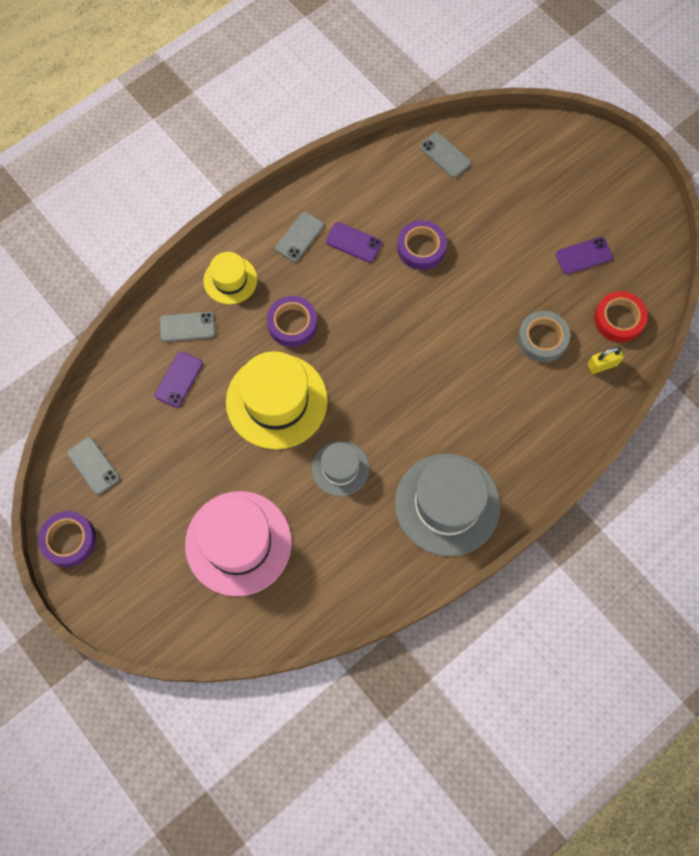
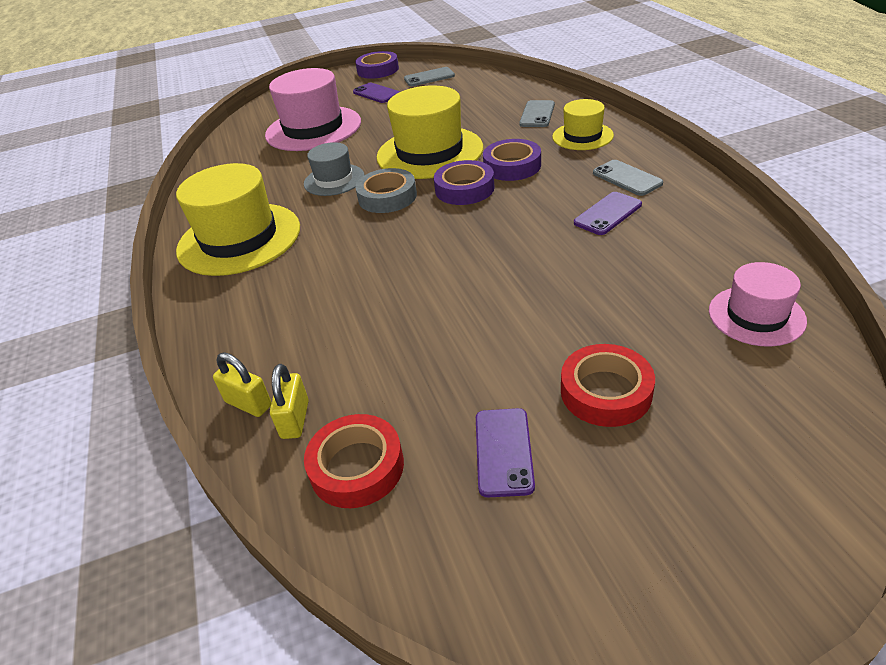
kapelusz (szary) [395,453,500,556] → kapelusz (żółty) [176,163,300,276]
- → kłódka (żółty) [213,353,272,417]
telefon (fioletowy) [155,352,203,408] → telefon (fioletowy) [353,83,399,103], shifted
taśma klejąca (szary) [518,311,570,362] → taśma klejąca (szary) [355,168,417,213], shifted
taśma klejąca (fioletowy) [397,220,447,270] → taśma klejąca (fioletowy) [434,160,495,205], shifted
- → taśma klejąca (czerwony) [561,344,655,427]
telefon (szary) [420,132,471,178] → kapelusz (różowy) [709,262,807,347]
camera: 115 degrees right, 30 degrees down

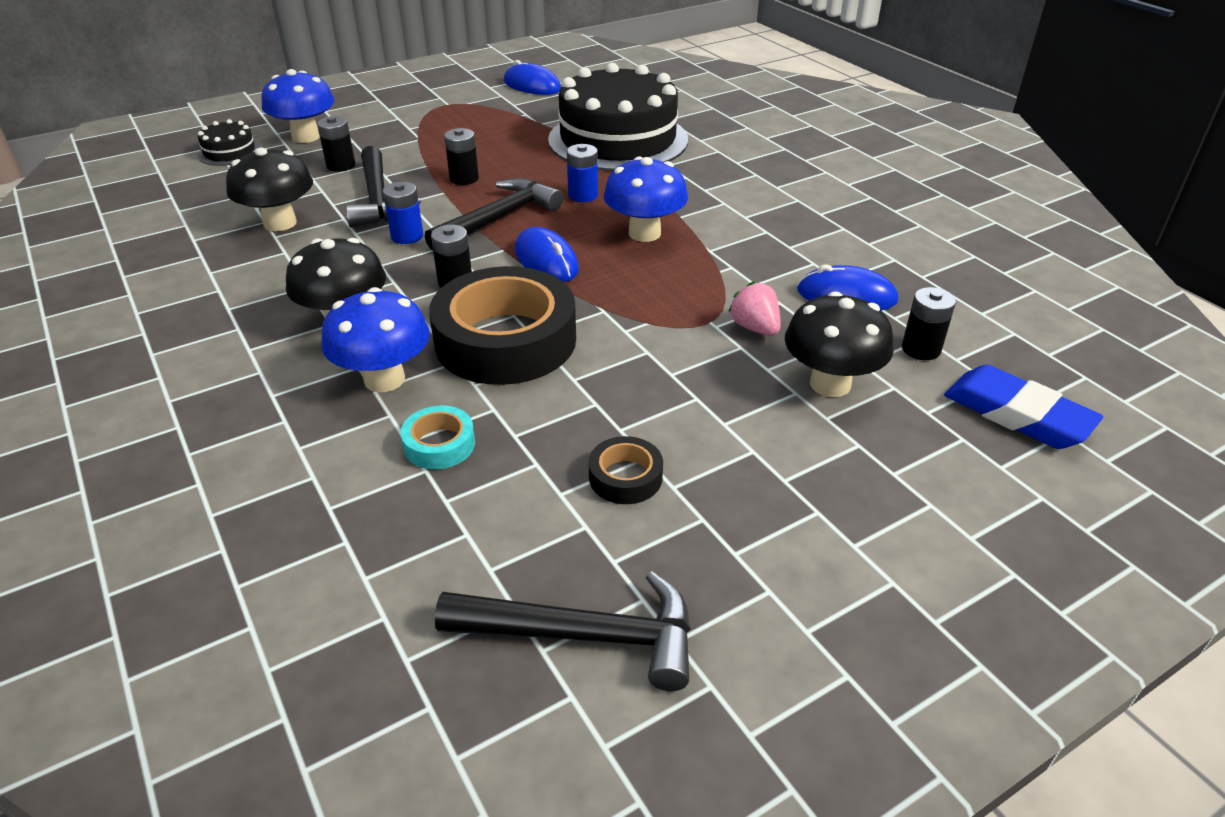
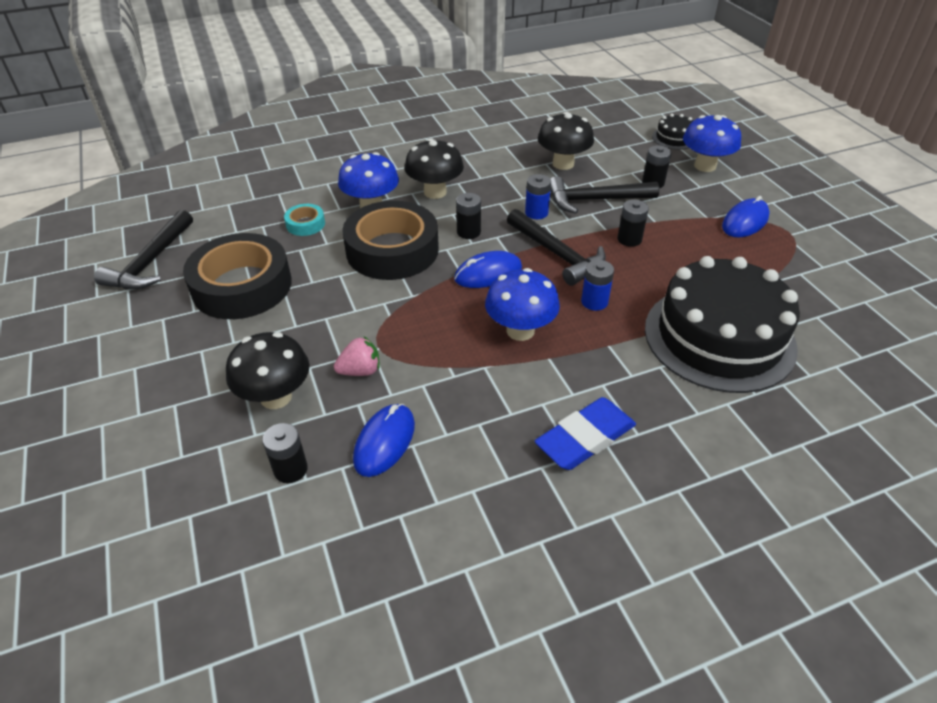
taśma klejąca (czarny) [589,436,663,504] → taśma klejąca (czarny) [183,233,292,319], x2.29
gumka do mazania (niebieski) [944,365,1103,449] → gumka do mazania (niebieski) [535,397,636,470], shifted
myszka (niebieski) [504,60,561,95] → myszka (niebieski) [722,196,770,237], shifted
camera: 100 degrees right, 5 degrees up

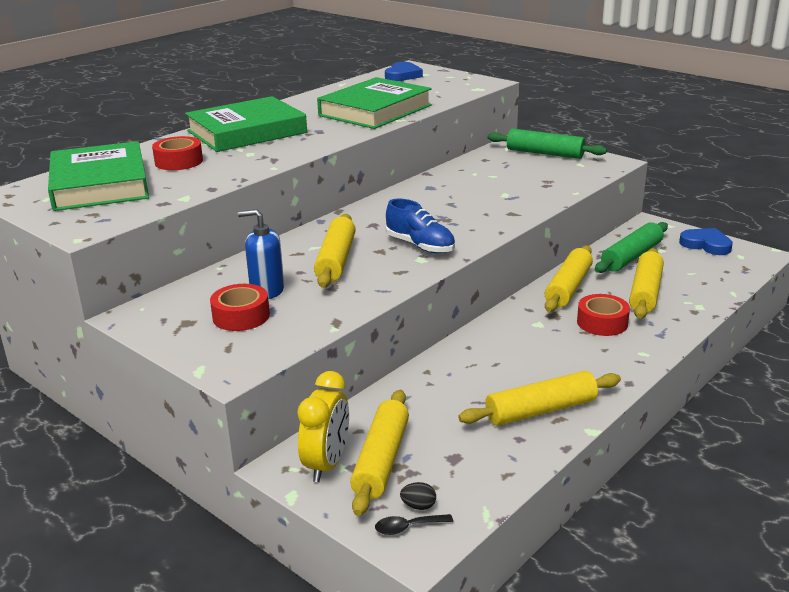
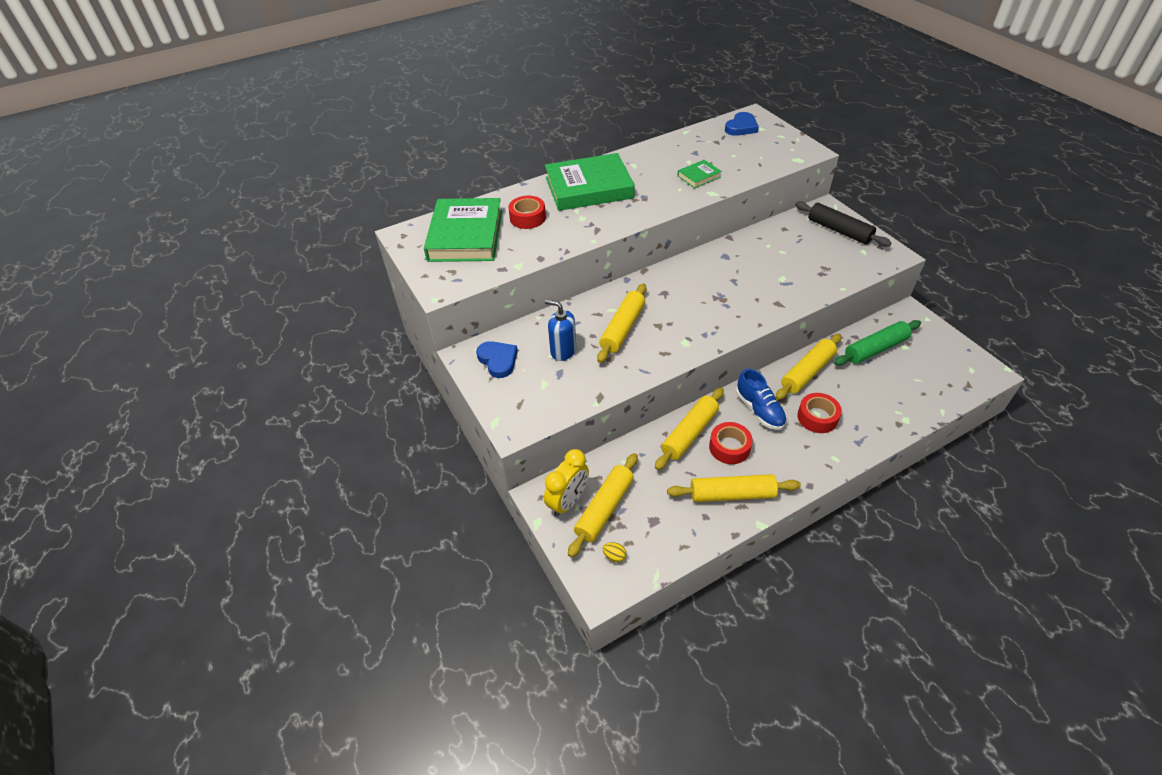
serce (niebieski) [679,228,733,255] → serce (niebieski) [476,341,518,378], shifted
jajko (czarny) [400,482,436,510] → jajko (żółty) [603,542,626,562]
wałek do ciasta (żółty) [629,248,664,319] → wałek do ciasta (żółty) [655,388,724,470], shifted
książka (zielony) [317,77,432,129] → książka (zielony) [677,160,722,188], x0.45
taśma klejąca (czerwony) [210,284,270,331] → taśma klejąca (czerwony) [709,422,753,464], shifted
but (niebieski) [386,199,455,253] → but (niebieski) [736,369,787,430], shifted
wałek do ciasta (zielony) [487,128,607,159] → wałek do ciasta (czarny) [795,201,891,247]
łyżka (czarny) [375,514,453,535] → -
camera: 20 degrees right, 20 degrees up

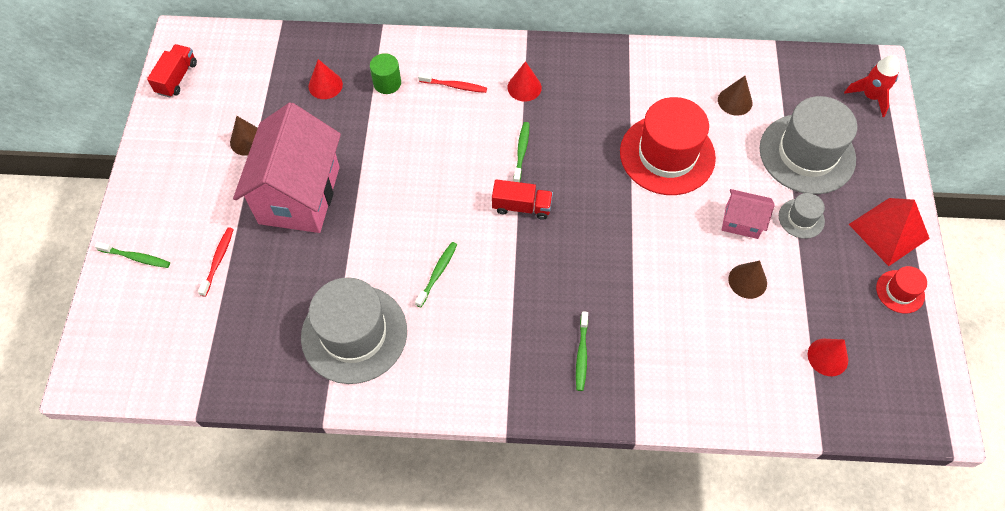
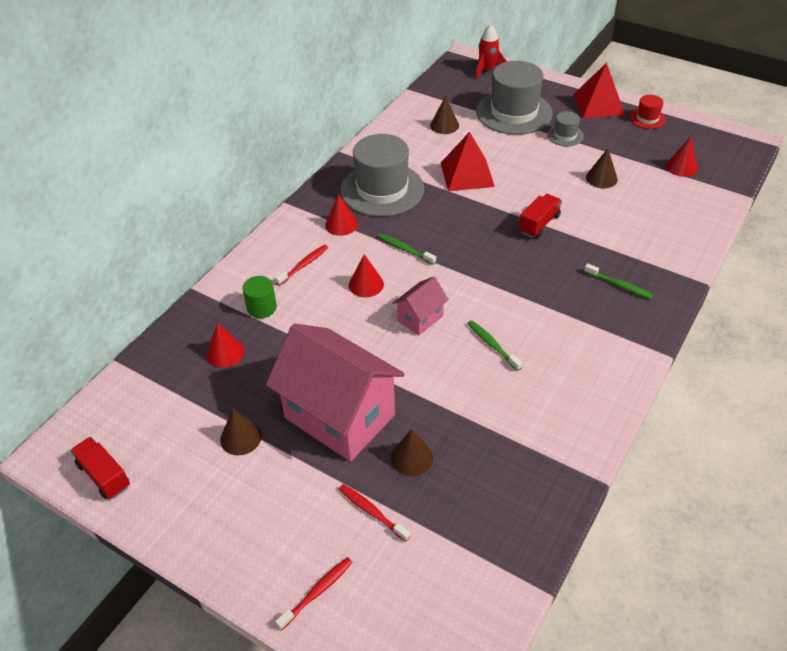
szczoteczka do zębów (zielony) [95,242,170,268] → szczoteczka do zębów (czerwony) [275,557,353,630]
kapelusz (szary) [301,277,407,384] → kapelusz (szary) [340,134,424,217], shifted
- → stożek (czerwony) [349,254,384,297]
- → stożek (brązowy) [391,429,433,476]
domek (różowy) [722,189,775,239] → domek (różowy) [393,277,449,335], shifted
kapelusz (czerwony) [620,97,716,195] → piramida (czerwony) [441,132,495,191]
ciężarówka (czerwony) [492,179,553,220] → ciężarówka (czerwony) [519,194,562,238], shifted
camera: 60 degrees left, 15 degrees down

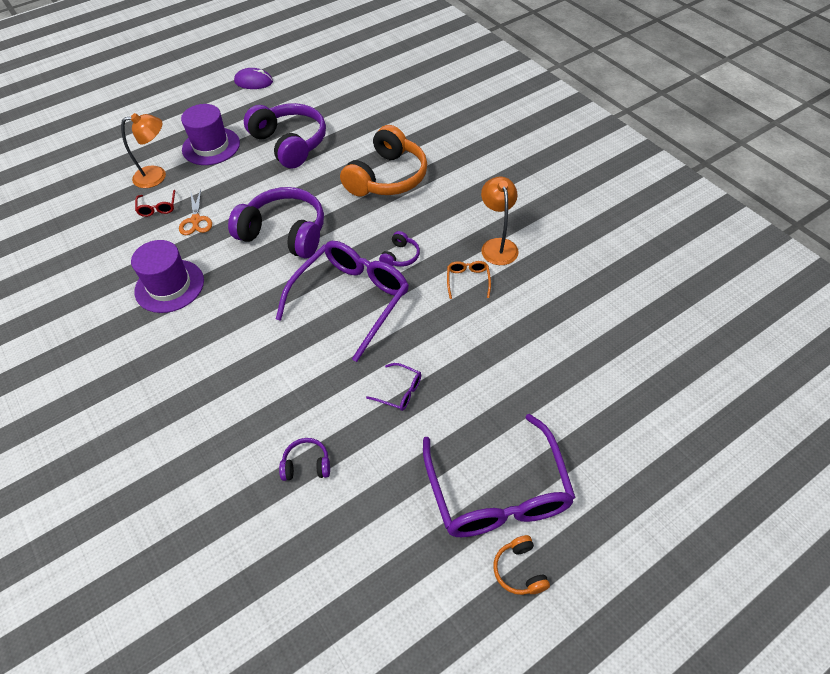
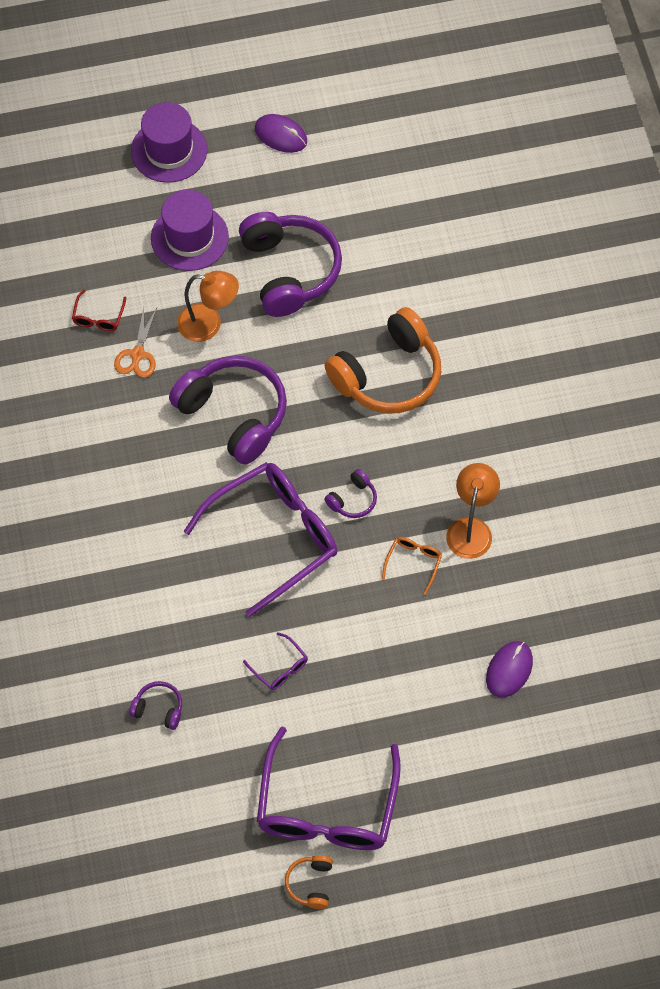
kapelusz (fioletowy) [131,240,204,313] → kapelusz (fioletowy) [131,102,207,183], shifted
lampka (pomarańczowy) [121,113,166,188] → lampka (pomarańczowy) [177,271,239,342], shifted
- → myszka (fioletowy) [486,641,533,698]
camera: 20 degrees right, 10 degrees up

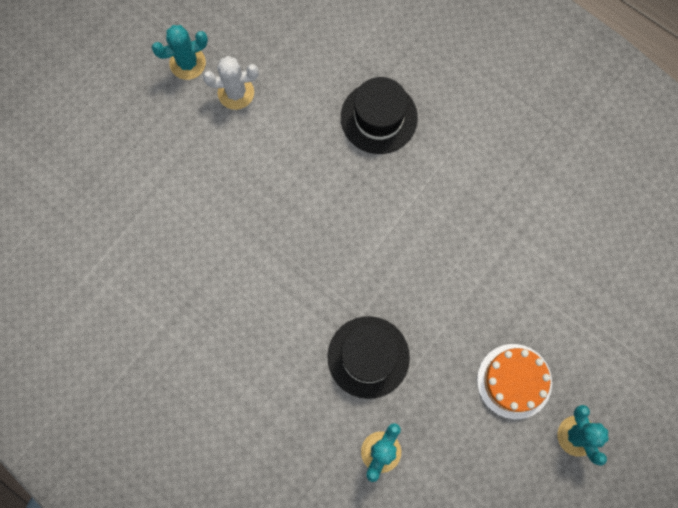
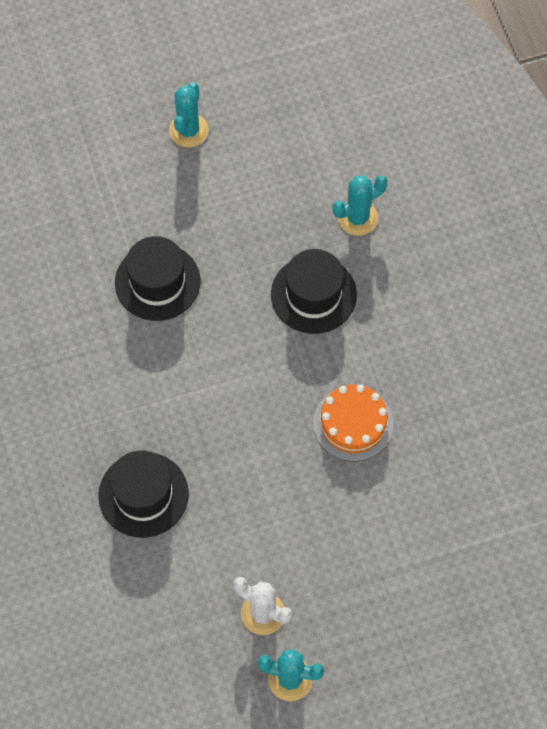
- → kapelusz (czarny) [115,236,200,321]
tort (pomarańczowy) [477,344,552,419] → tort (pomarańczowy) [313,384,393,462], shifted
camera: 145 degrees left, 10 degrees down

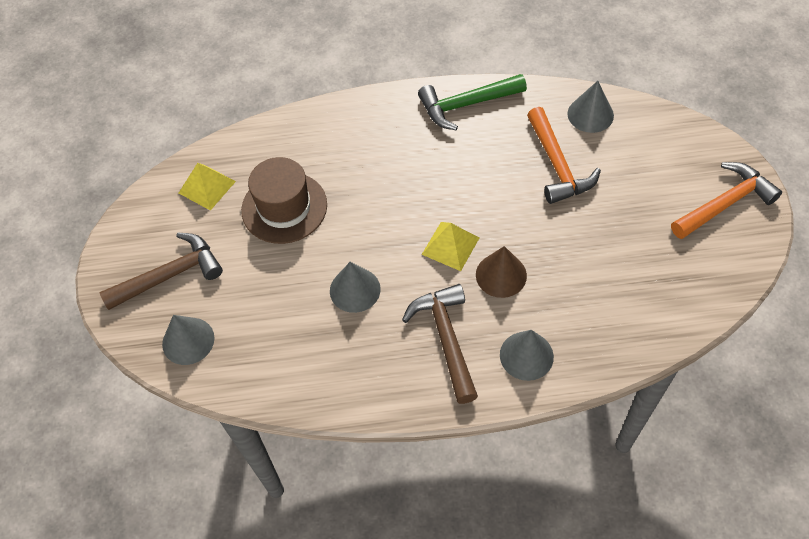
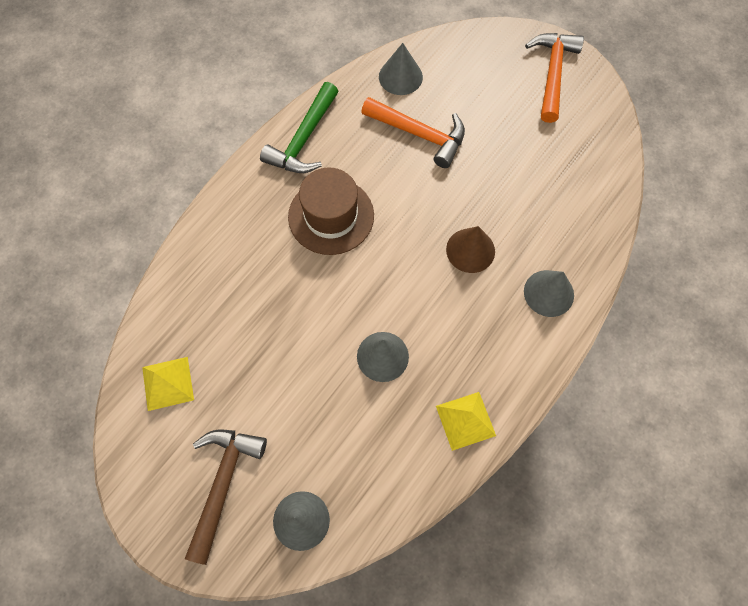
kapelusz (brązowy) [241,157,327,244] → kapelusz (brązowy) [288,168,374,255], shifted
piramida (żółty) [422,222,479,271] → piramida (żółty) [436,392,496,451], shifted
młotek (brązowy) [402,284,478,404] → -
camera: 50 degrees left, 10 degrees up

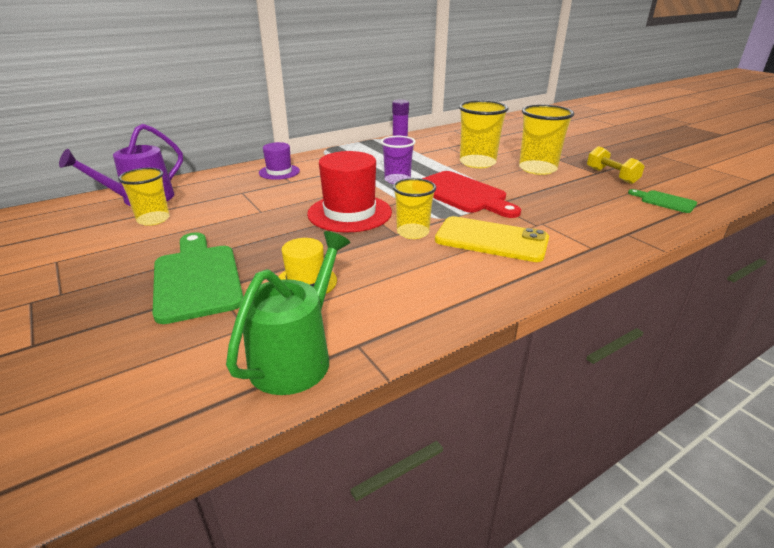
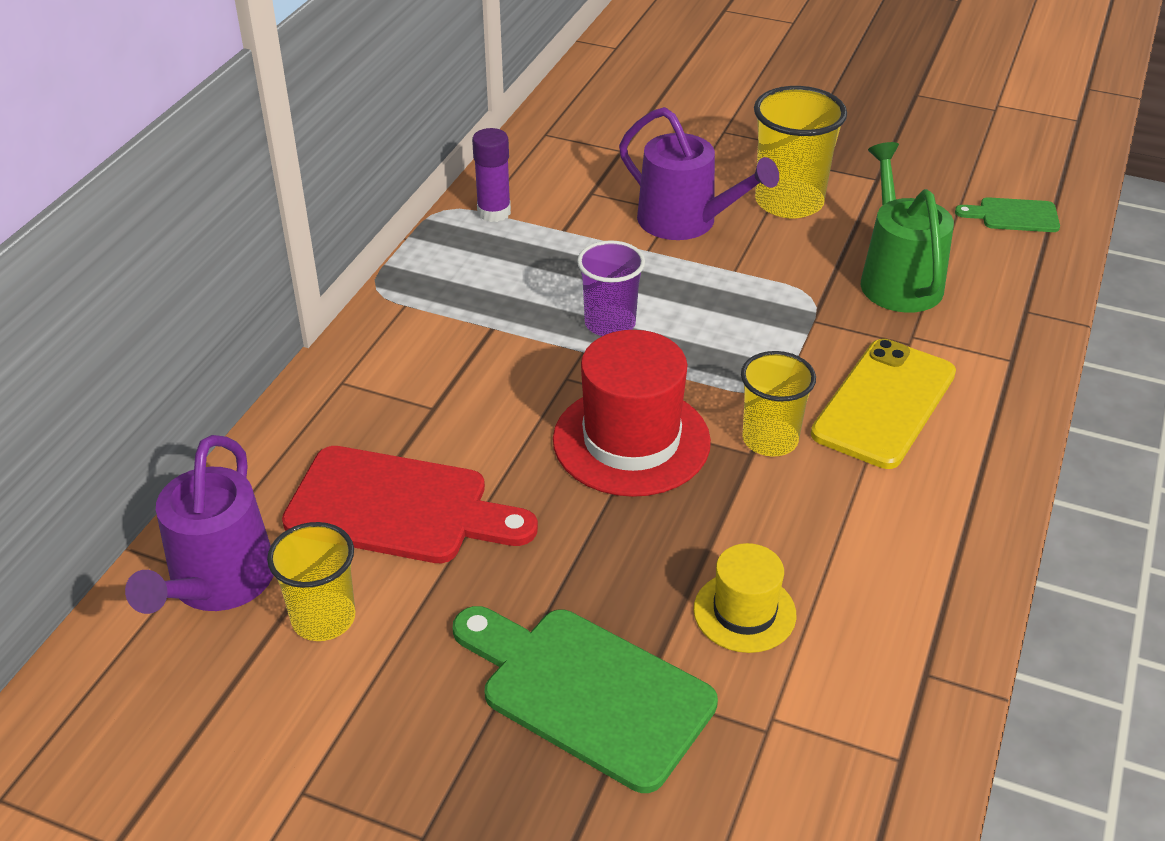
deska do krojenia (czerwony) [422,171,521,218] → deska do krojenia (czerwony) [282,446,538,563], shifted
szklanka (żółty) [459,100,508,168] → konewka (fioletowy) [619,107,779,240]
telefon (żółty) [435,216,549,262] → telefon (żółty) [811,339,956,469], 45 degrees counterclockwise
konewka (zielony) [226,231,350,395] → konewka (zielony) [861,142,954,313], shifted
kapelusz (fioletowy) [259,142,300,180] → -
hantel (żółty) [587,146,645,184] → -
camera: 35 degrees left, 10 degrees up

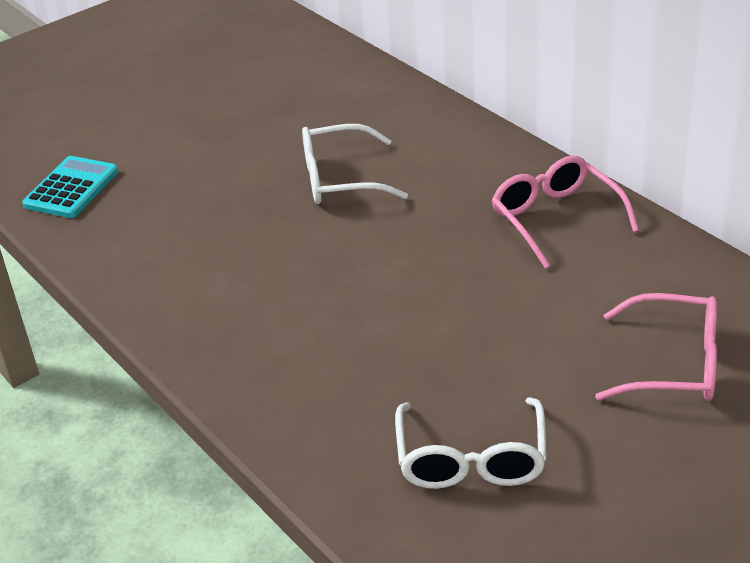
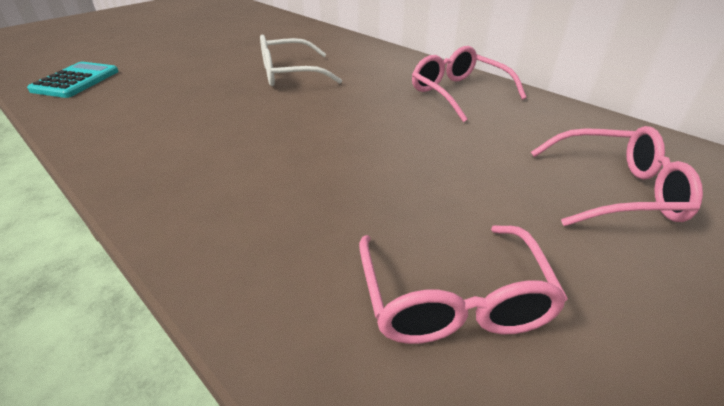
okulary (biały) [395,397,547,489] → okulary (różowy) [359,225,568,344]
camera: 10 degrees left, 0 degrees up

